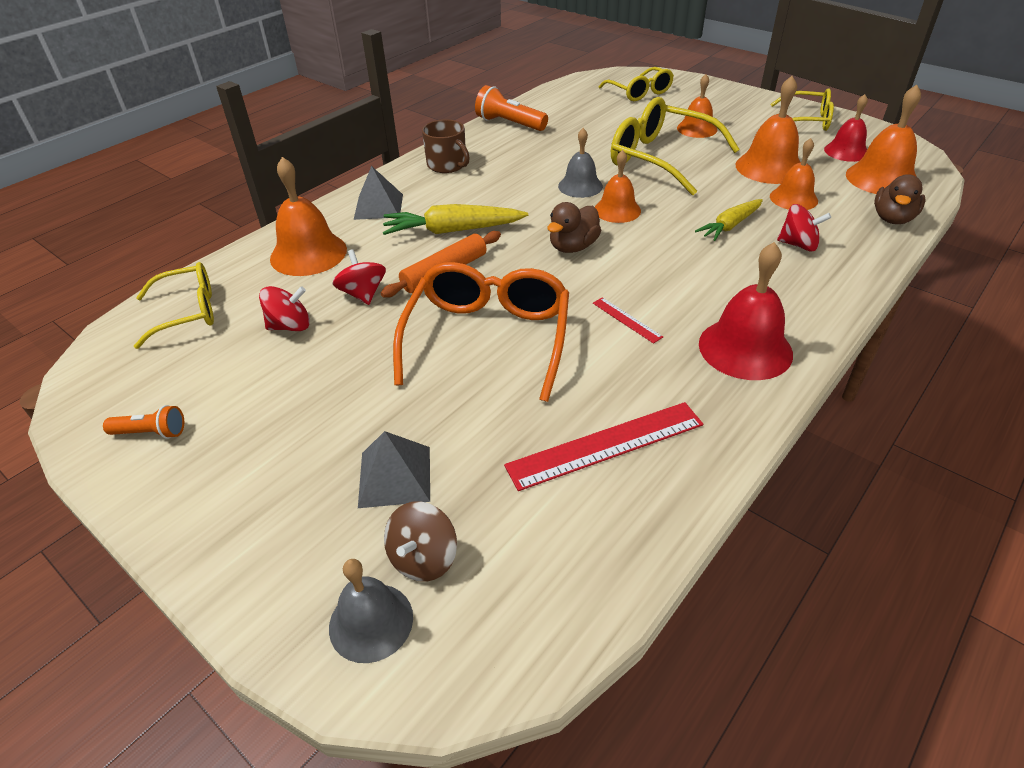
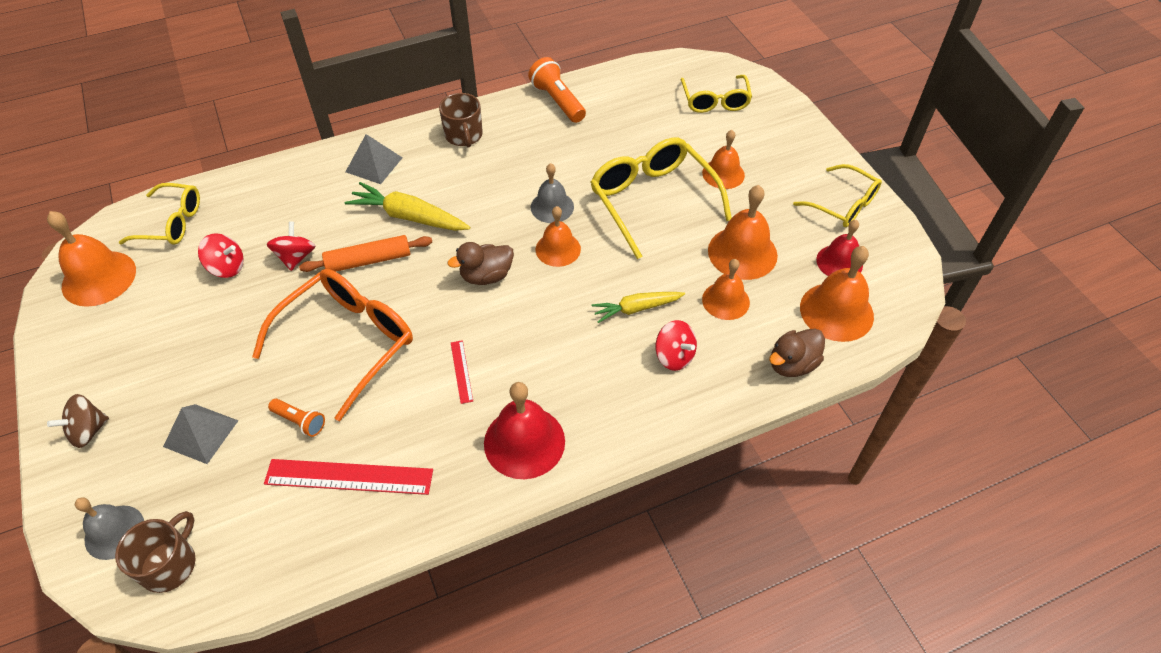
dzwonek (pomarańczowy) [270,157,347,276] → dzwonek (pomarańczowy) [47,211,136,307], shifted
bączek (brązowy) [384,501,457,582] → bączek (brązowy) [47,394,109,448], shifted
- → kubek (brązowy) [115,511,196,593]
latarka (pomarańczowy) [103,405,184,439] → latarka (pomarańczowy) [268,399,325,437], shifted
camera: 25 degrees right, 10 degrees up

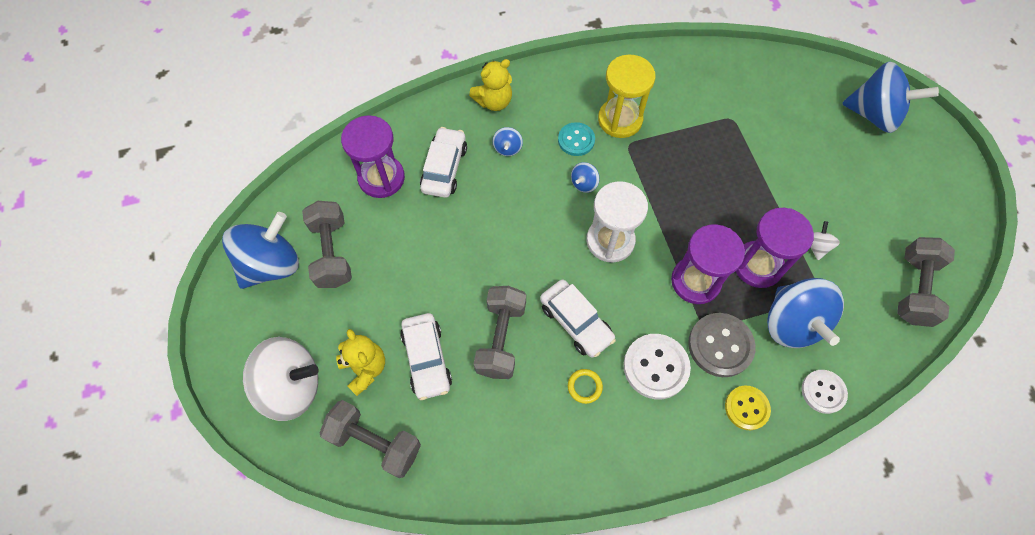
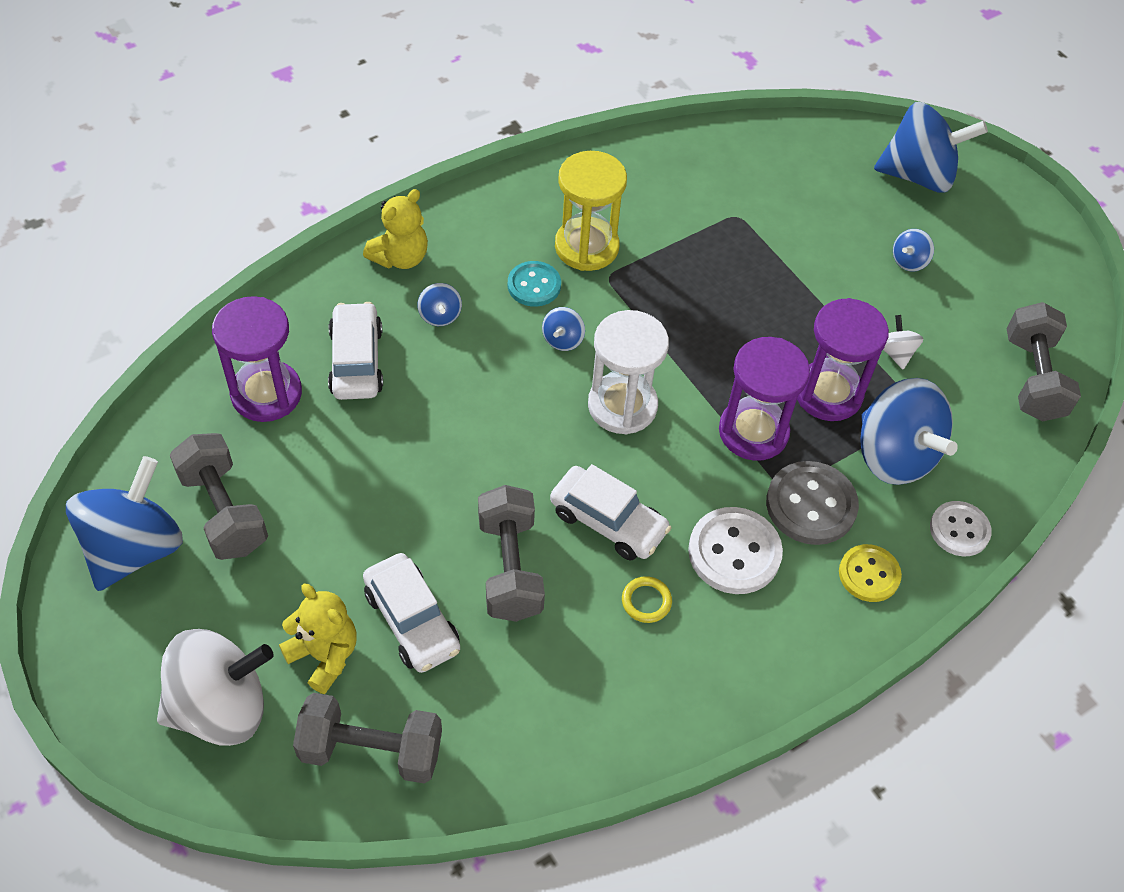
- → bączek (niebieski) [893,229,934,272]
camera: 20 degrees left, 10 degrees down

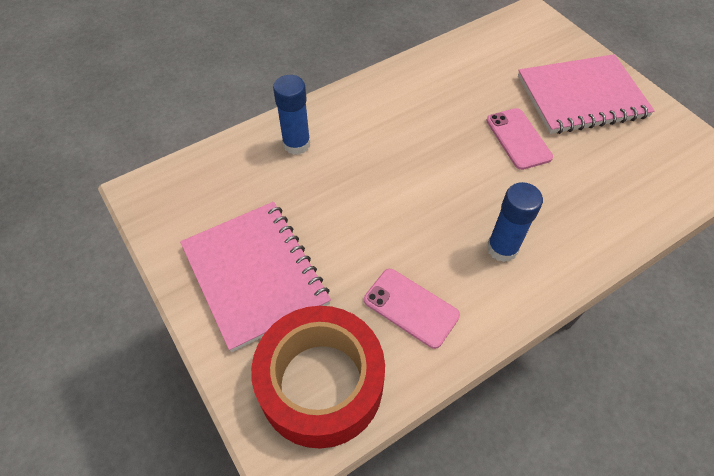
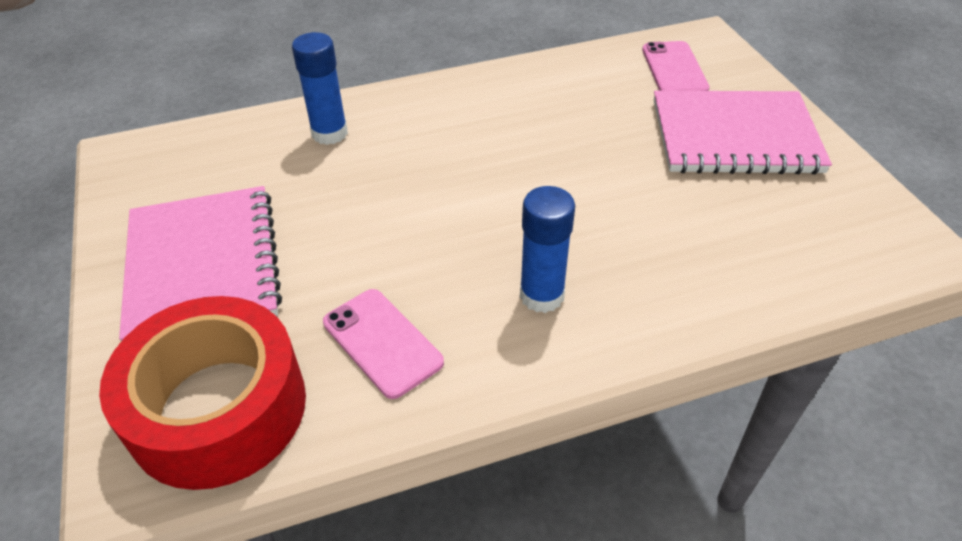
telefon (różowy) [486,108,553,170] → telefon (różowy) [642,41,710,91], shifted
camera: 15 degrees right, 10 degrees down

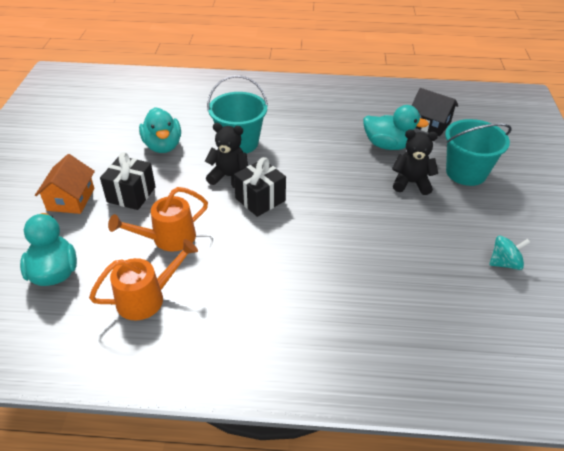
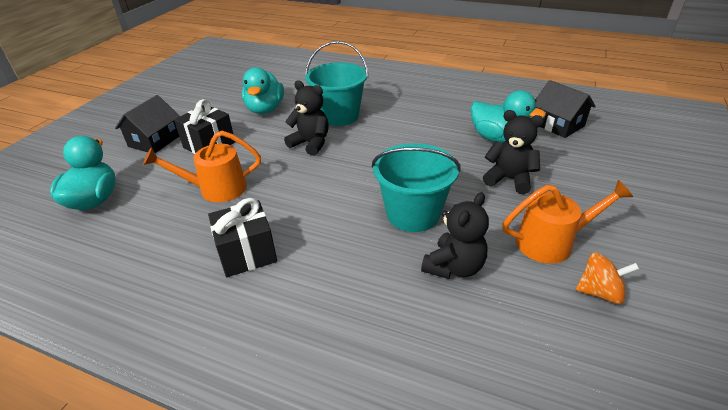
domek (pomarańczowy) [35,154,95,214] → domek (czarny) [115,95,180,153]
prezent (czarny) [234,157,286,217] → prezent (czarny) [208,198,277,277], shifted
wiadro (turkusowy) [445,119,512,186] → wiadro (turkusowy) [372,143,461,232], shifted
- → miś (czarny) [421,192,489,279]
konewka (pomarańczowy) [89,239,198,320] → konewka (pomarańczowy) [502,180,633,264], shifted
bączek (turkusowy) [489,236,531,270] → bączek (pomarańczowy) [576,252,639,304]
camera: 20 degrees right, 5 degrees down

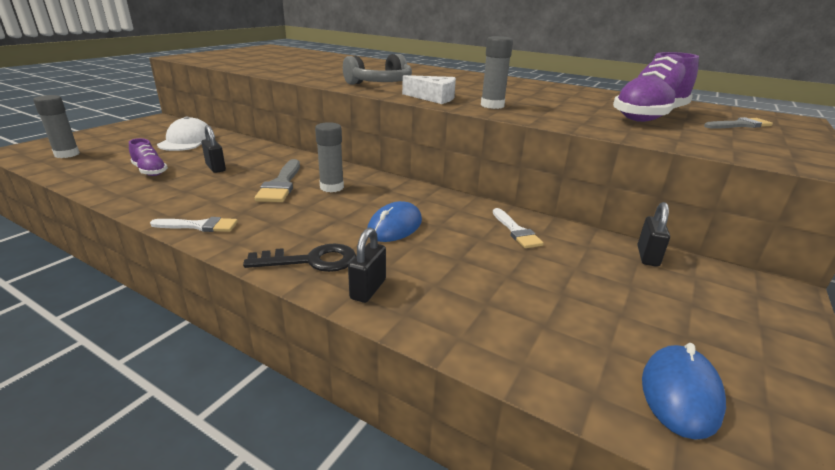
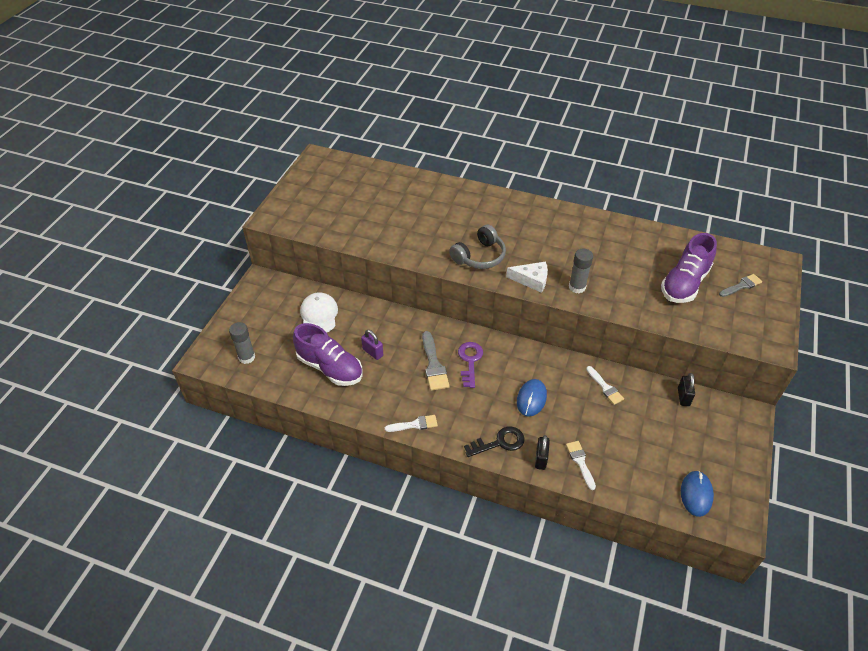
but (fioletowy) [129,138,168,176] → but (fioletowy) [293,323,362,386], x1.91
kłódka (czarny) [201,125,226,173] → kłódka (fioletowy) [361,330,383,360]
klej w sztyfcie (szary) [315,122,344,192] → klucz (fioletowy) [458,342,483,388]
- → pędzel (biały) [566,441,596,490]
camera: 10 degrees left, 20 degrees up

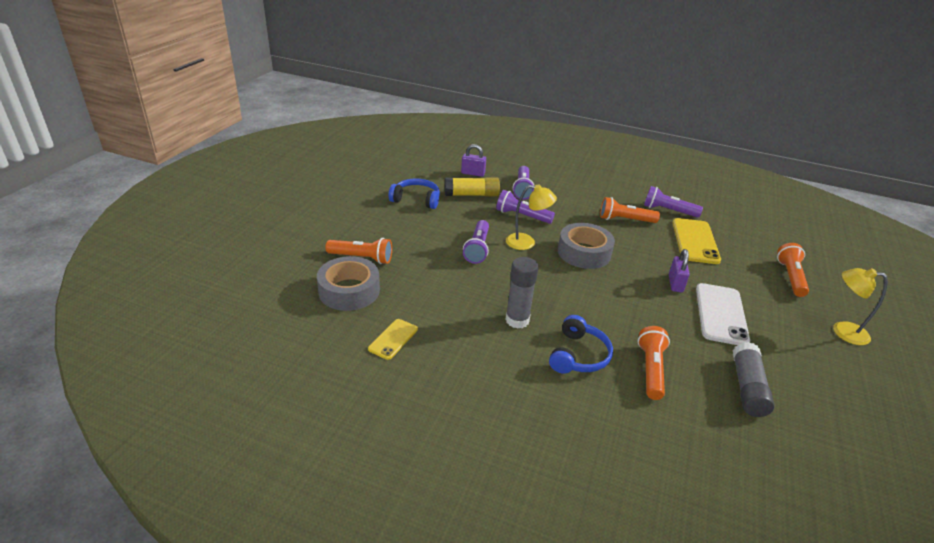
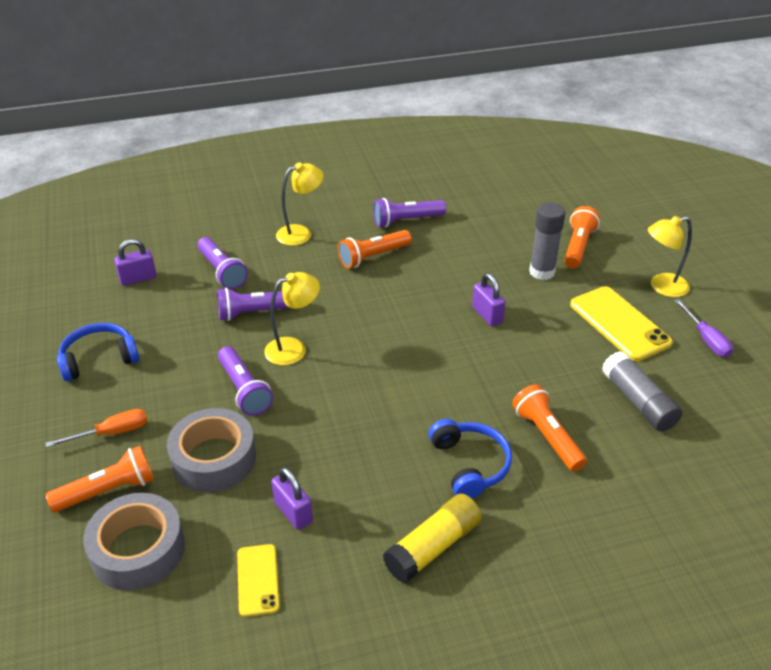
- → śrubokręt (pomarańczowy) [46,409,147,447]
taśma klejąca (szary) [558,223,615,269] → taśma klejąca (szary) [167,408,256,492], shifted
- → kłódka (fioletowy) [271,467,313,530]
- → lampka (żółty) [276,162,323,246]
klej w sztyfcie (żółty) [445,177,500,196] → klej w sztyfcie (żółty) [383,493,482,583], shifted
klej w sztyfcie (szary) [505,257,539,329] → klej w sztyfcie (szary) [529,202,565,280], shifted
latarka (pomarańczowy) [777,243,809,297] → latarka (pomarańczowy) [564,206,600,269], 45 degrees clockwise
telefon (żółty) [673,218,721,264] → telefon (żółty) [570,286,673,361], shifted
- → śrubokręt (fioletowy) [675,299,733,357]
telefon (biały) [696,283,750,345] → -
camera: 35 degrees left, 5 degrees up

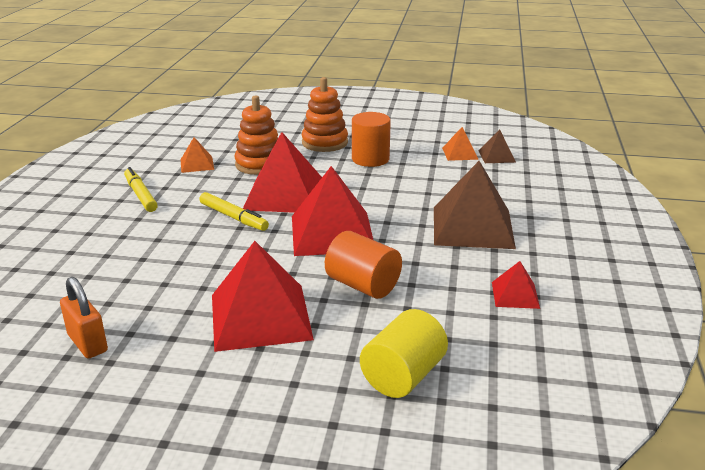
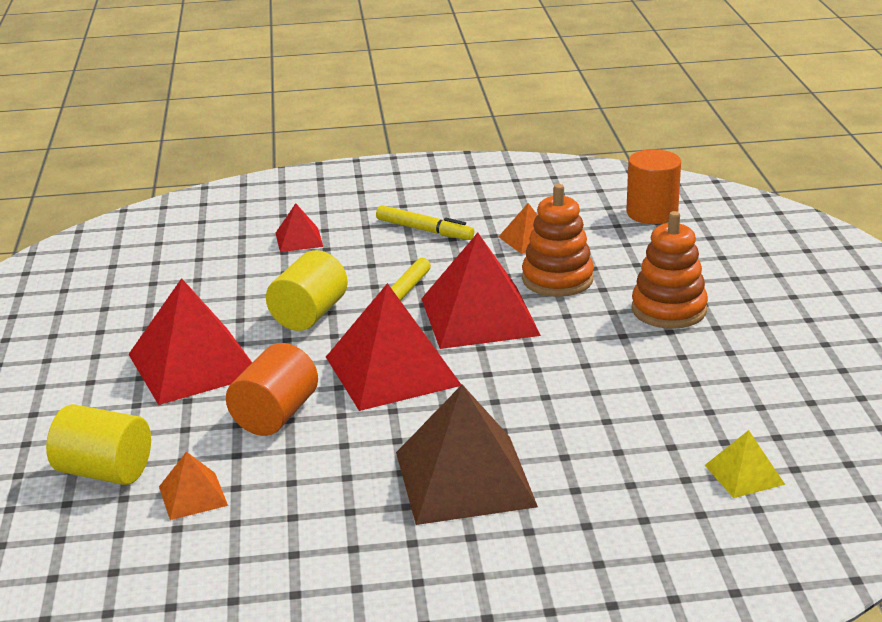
piramida (pomarańczowy) [442,127,479,161] → piramida (pomarańczowy) [159,452,228,520], shifted
- → walec (żółty) [266,250,348,331]
piramida (czerwony) [492,261,540,309] → piramida (czerwony) [276,203,323,252], shifted
flamaster (żółty) [124,167,158,212] → flamaster (żółty) [376,205,474,240], 75 degrees clockwise
walec (pomarańczowy) [352,112,391,167] → walec (pomarańczowy) [626,149,681,224], shifted
piramida (brązowy) [478,129,516,163] → piramida (żółty) [705,430,785,498]
kłódka (pomarańczowy) [60,277,108,358] → -
camera: 75 degrees right, 0 degrees up

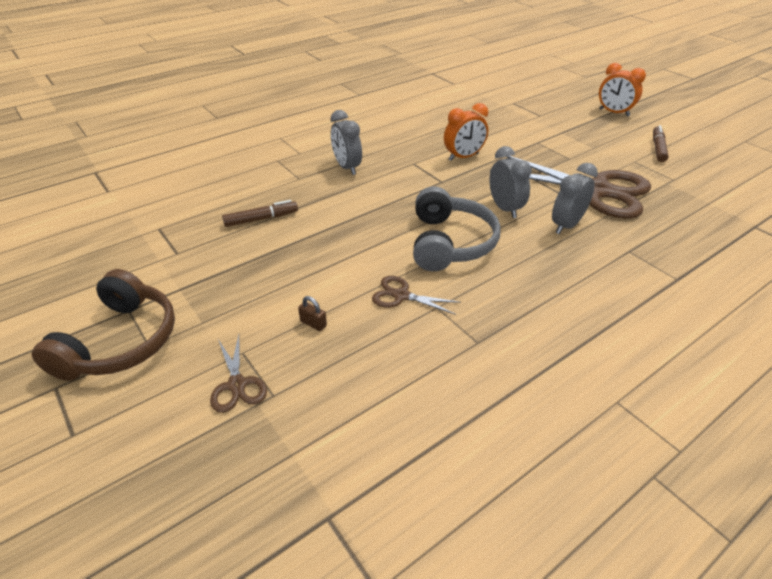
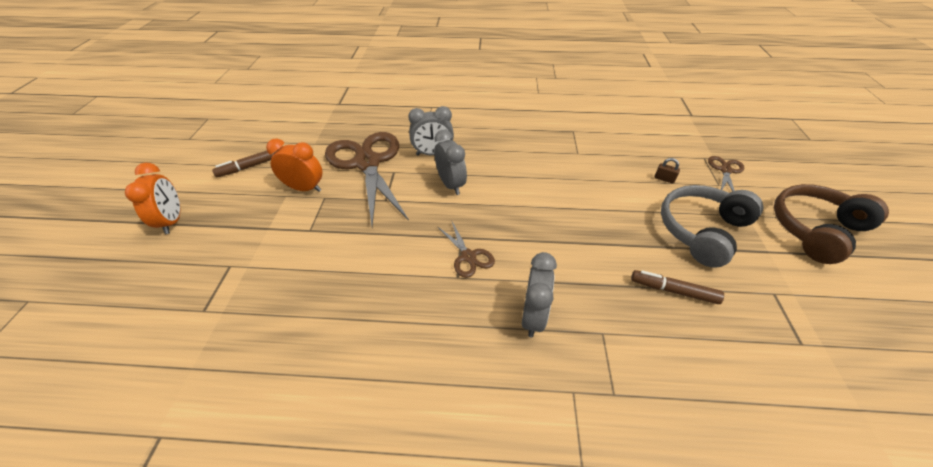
budzik (pomarańczowy) [444,103,488,161] → budzik (pomarańczowy) [266,139,322,192], shifted
budzik (szary) [490,146,532,218] → budzik (szary) [434,130,467,195], 135 degrees clockwise
nożyczki (brązowy) [372,276,461,315] → nożyczki (brązowy) [438,220,495,278], shifted
kłódka (brązowy) [298,296,327,331] → kłódka (brązowy) [654,158,680,183], 45 degrees counterclockwise
słuchawki (szary) [413,186,501,271] → słuchawki (szary) [661,185,764,268], shifted
camera: 140 degrees left, 5 degrees up

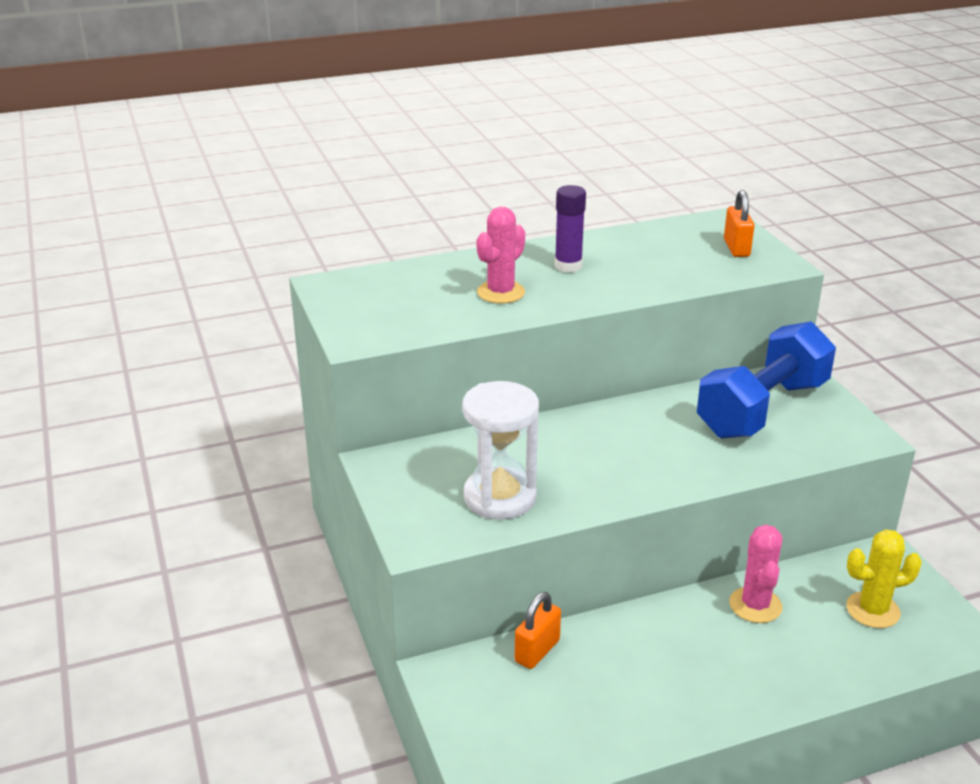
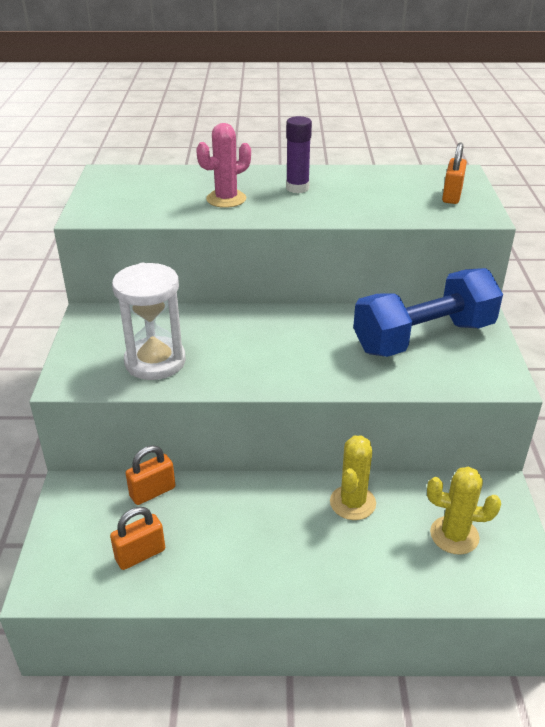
- → kłódka (pomarańczowy) [110,507,165,570]
kaktus (różowy) [729,524,783,623] → kaktus (żółty) [330,435,376,520]
camera: 20 degrees right, 5 degrees up

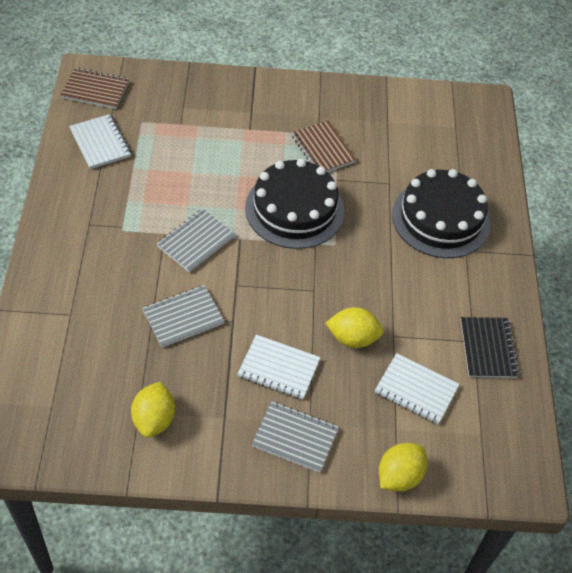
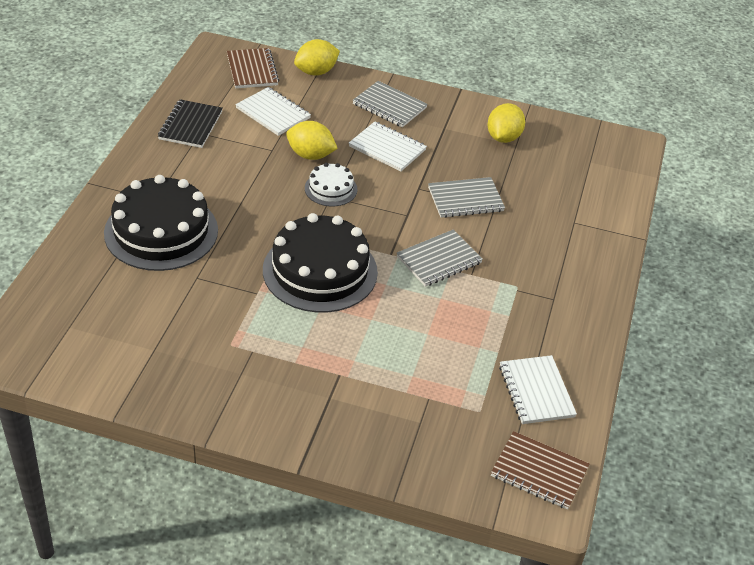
zeszyt (brązowy) [292,120,357,172] → zeszyt (brązowy) [227,48,279,88], shifted
- → tort (biały) [305,163,358,206]
camera: 165 degrees left, 10 degrees down

